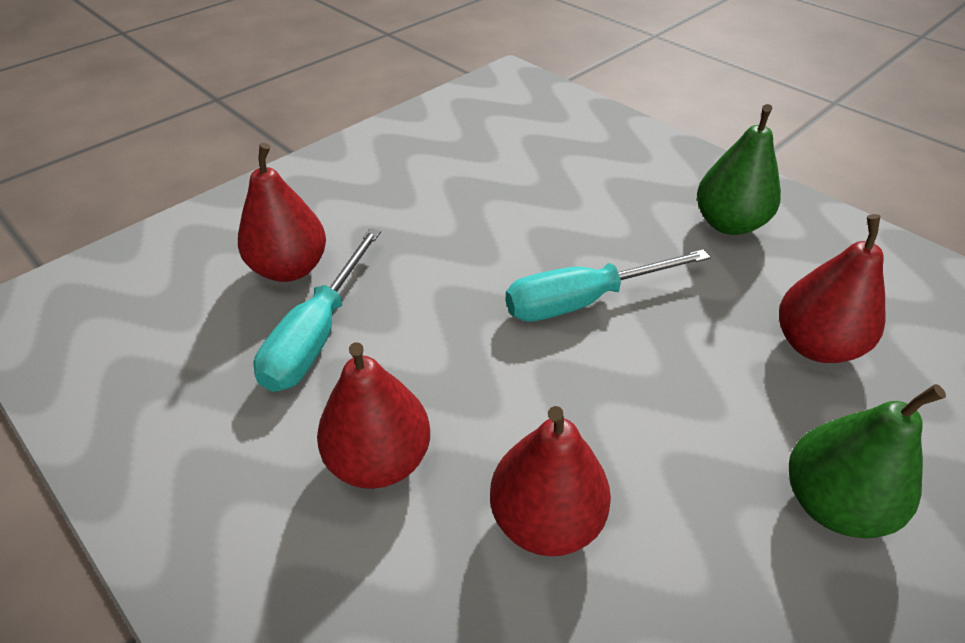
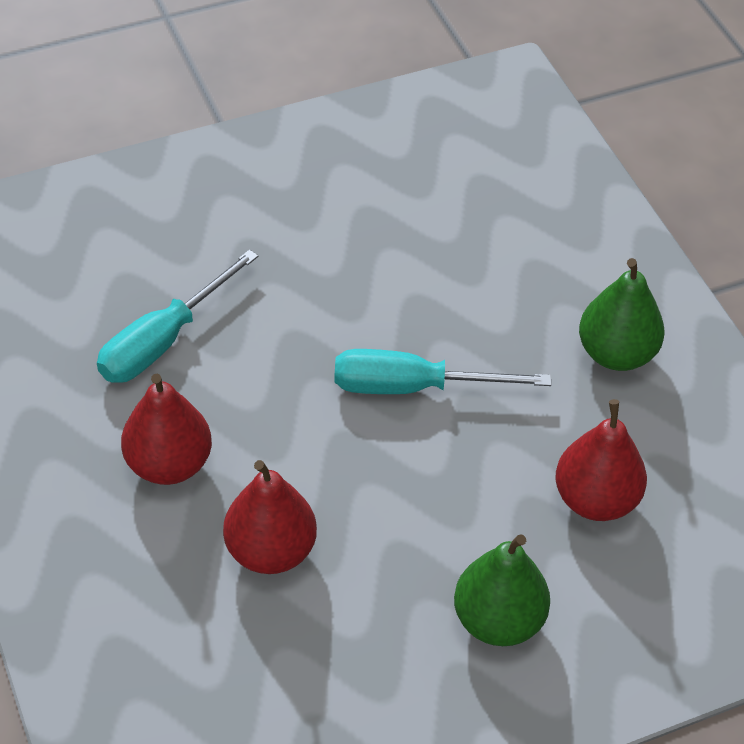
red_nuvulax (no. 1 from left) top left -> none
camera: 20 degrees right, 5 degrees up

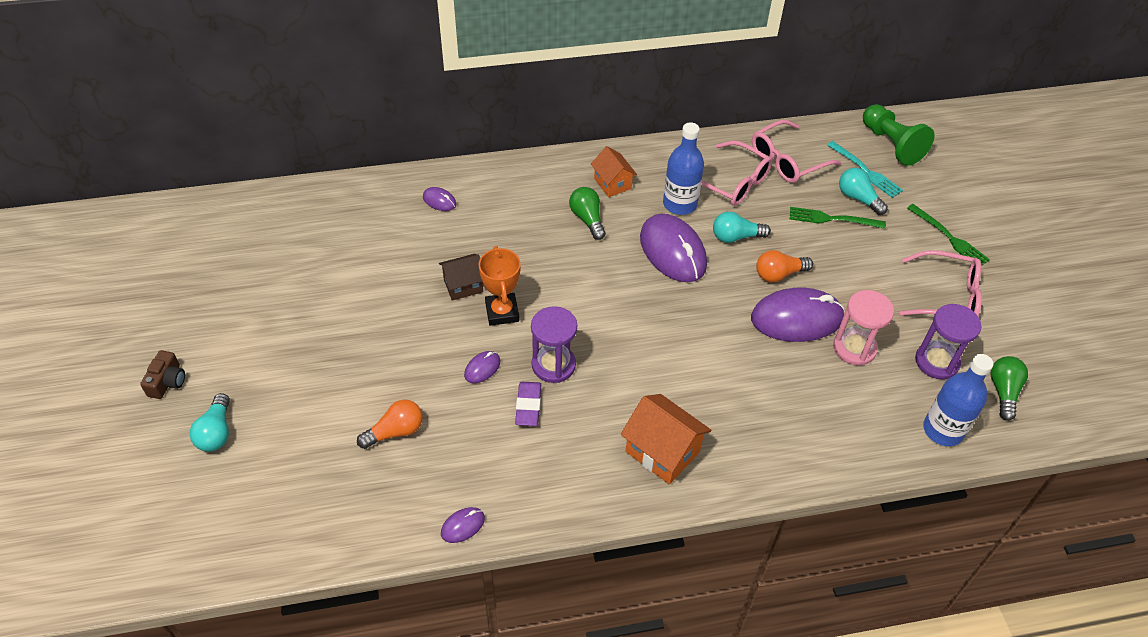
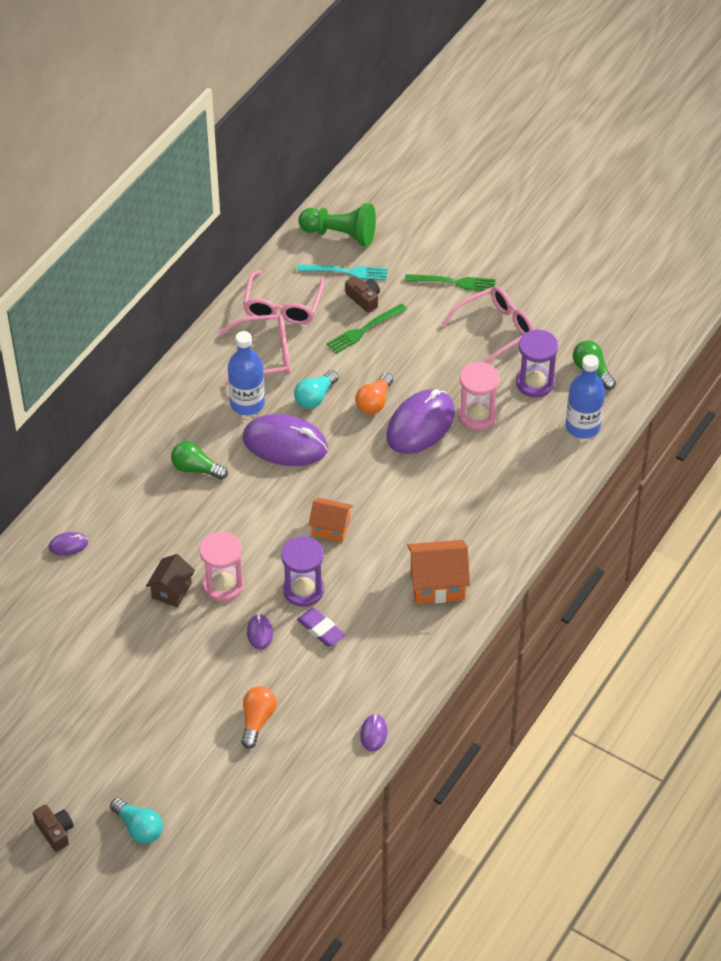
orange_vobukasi centre -> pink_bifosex (no. 1 from left) middle left
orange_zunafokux (no. 1 from left) top centre -> orange_zunafokux (no. 1 from left) centre, shifted
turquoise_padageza (no. 3 from left) top right -> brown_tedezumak (no. 2 from left) top centre
camera: 45 degrees left, 0 degrees up

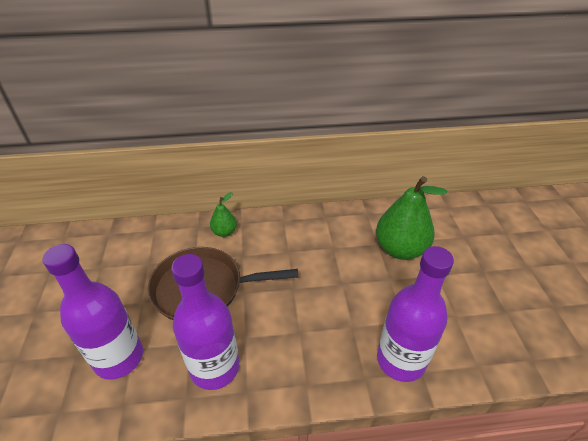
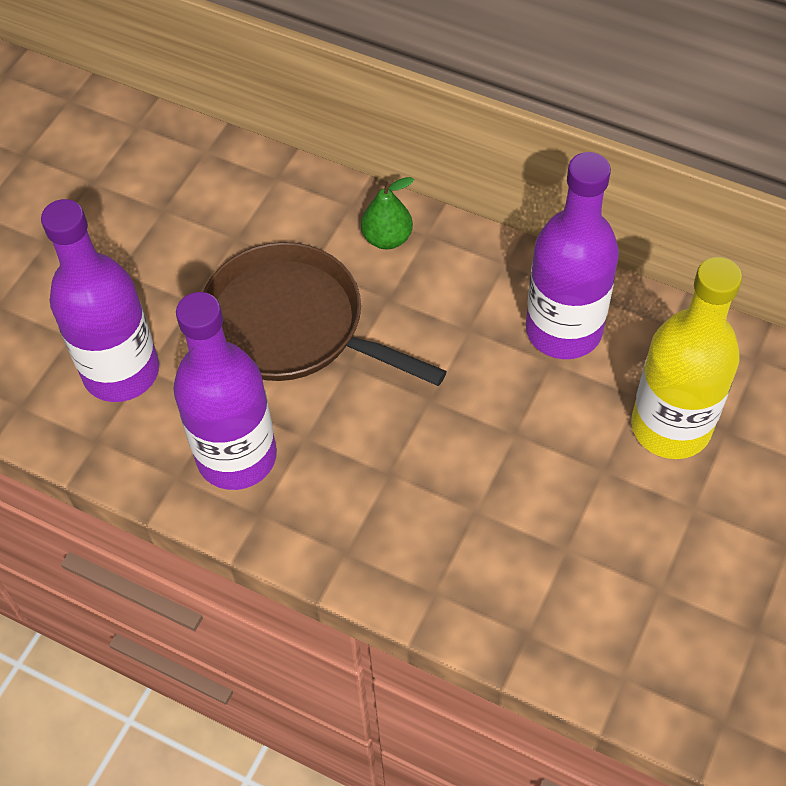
green_nuvulax (no. 2 from left) middle right -> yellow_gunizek middle right
purple_gunizek (no. 3 from left) bottom right -> purple_gunizek (no. 3 from left) top right, shifted
camera: 35 degrees right, 15 degrees up

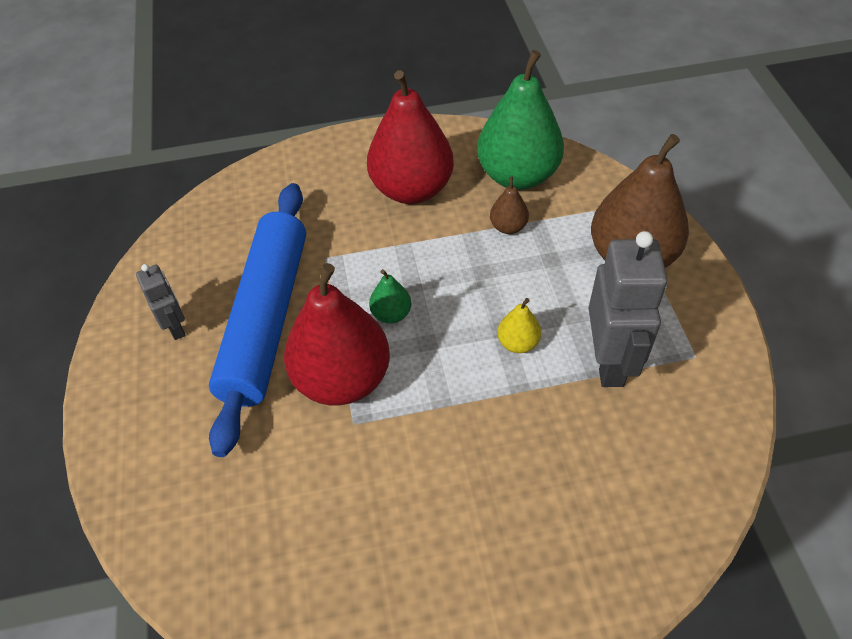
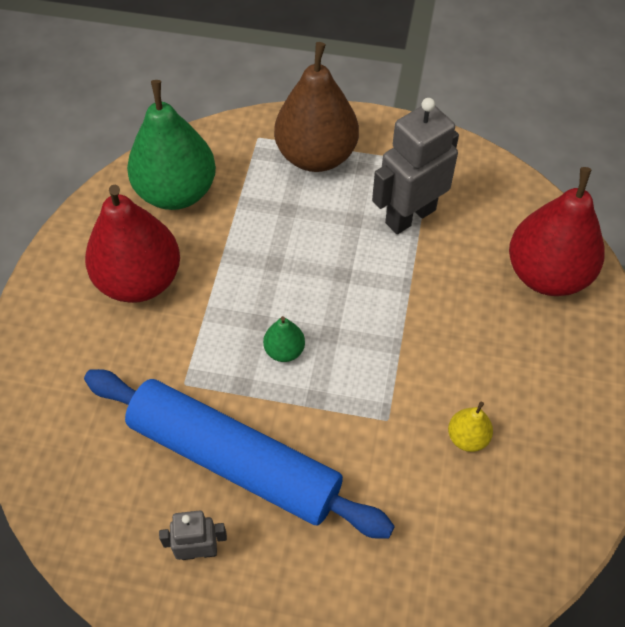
red_nuvulax (no. 1 from left in the first image) centre -> red_nuvulax (no. 2 from left) middle right, shifted
brown_nuvulax (no. 1 from left) top centre -> none
yellow_nuvulax centre -> yellow_nuvulax bottom right, shifted
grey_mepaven (no. 2 from left) middle right -> grey_mepaven (no. 2 from left) top centre, 60 degrees counterclockwise
camera: 70 degrees left, 5 degrees up

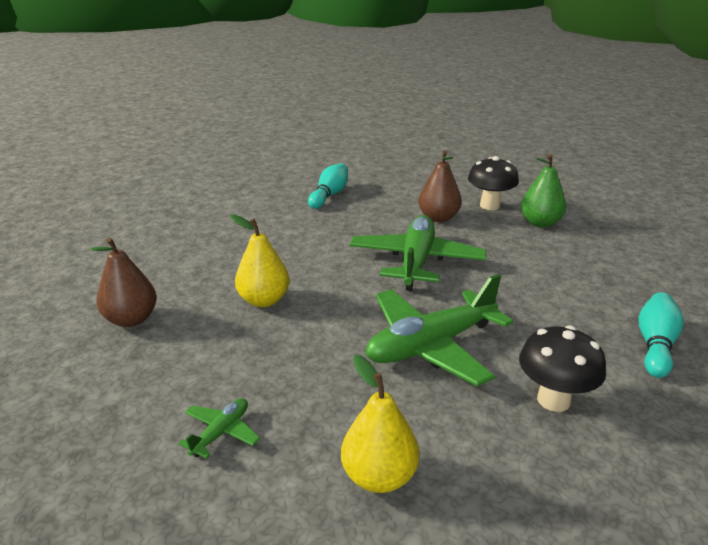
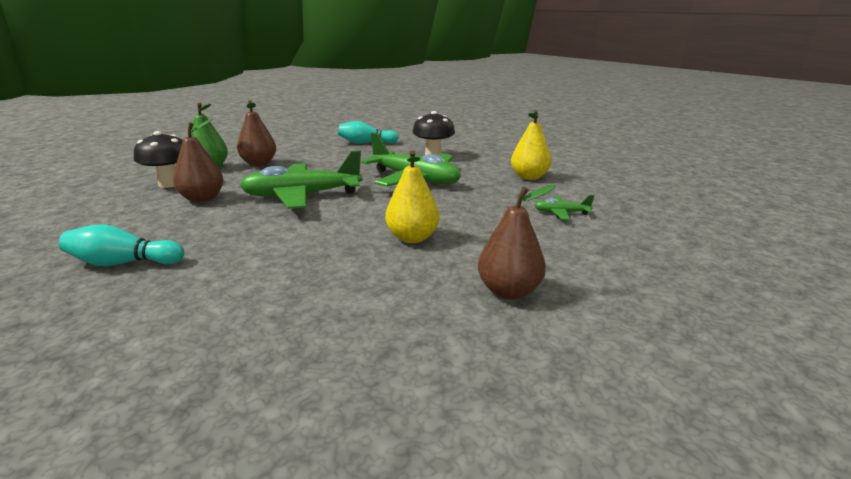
none -> brown_nuvulax (no. 2 from left) top left
camera: 115 degrees left, 5 degrees down

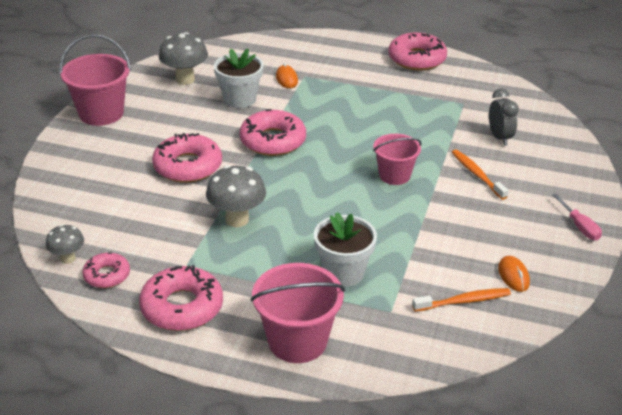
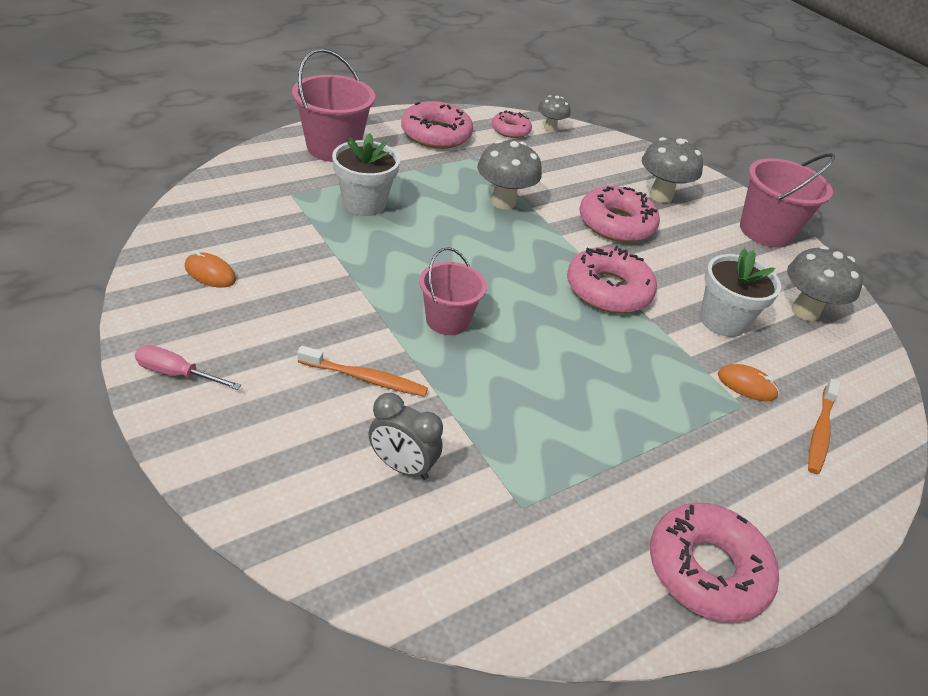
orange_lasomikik (no. 1 from left in the first image) bottom right -> orange_lasomikik (no. 2 from left) middle right, shifted
none -> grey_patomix (no. 3 from left) top right
camera: 125 degrees right, 5 degrees up

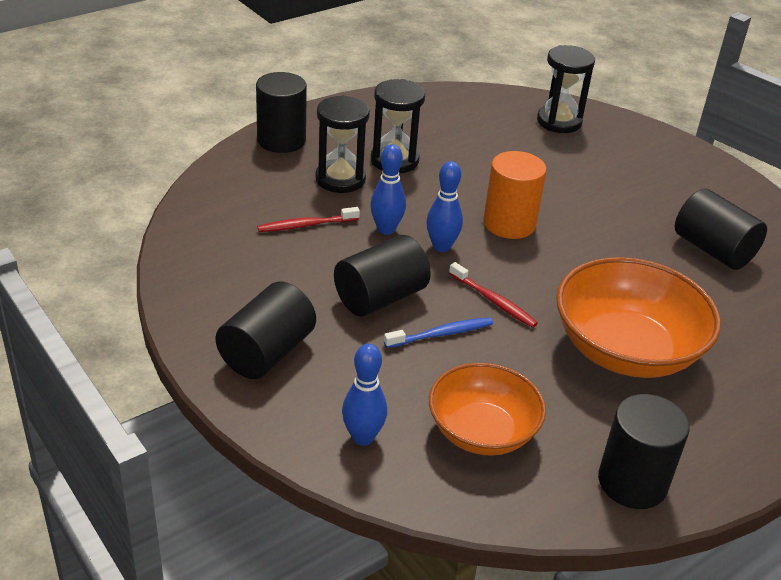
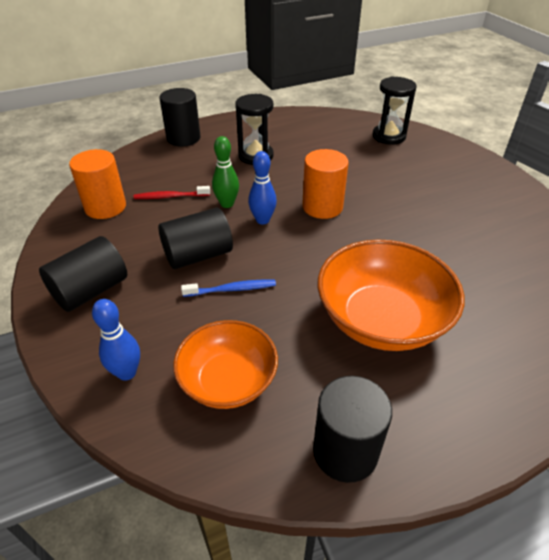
black_bifosex (no. 1 from left) top centre -> none
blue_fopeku (no. 2 from left) top centre -> green_fopeku top centre
red_lasomikik (no. 2 from left) centre -> none
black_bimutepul (no. 5 from left) middle right -> none
none -> orange_bimutepul (no. 1 from left) top left
camera: 15 degrees right, 5 degrees up

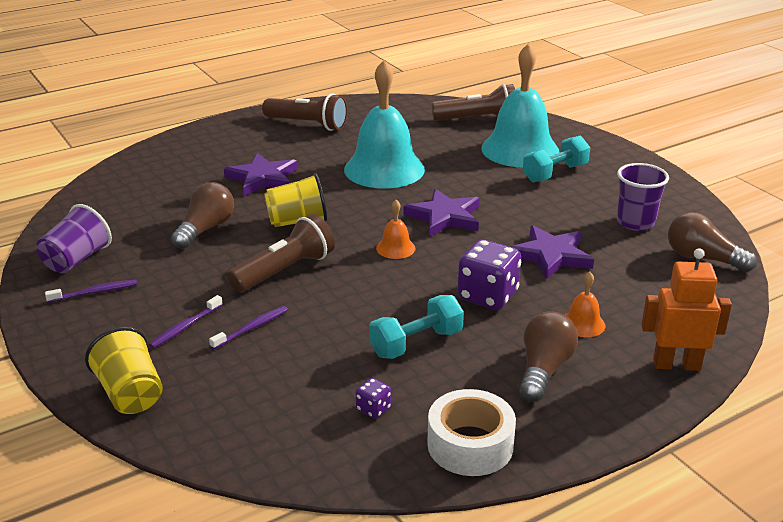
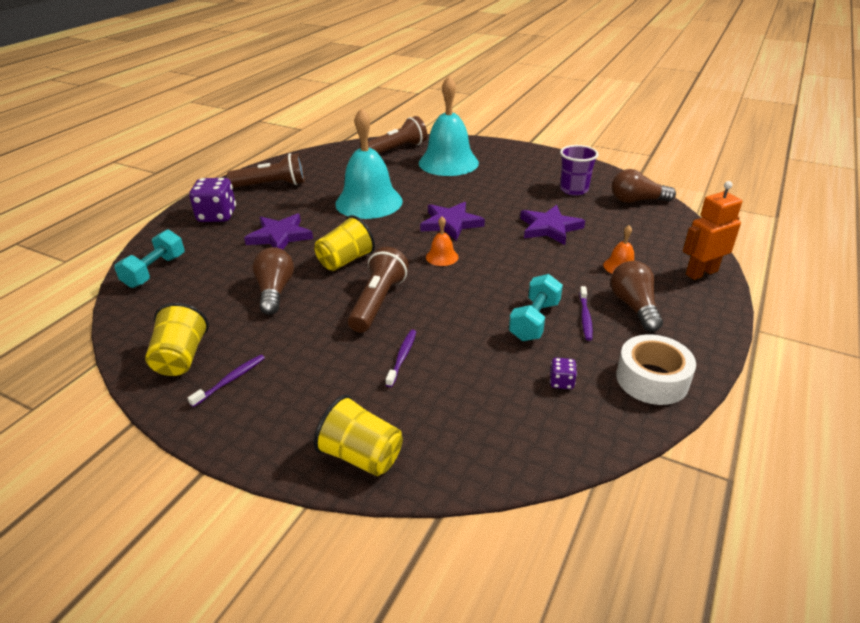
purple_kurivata (no. 1 from left) middle left -> yellow_kurivata (no. 1 from left) middle left
purple_lasomikik (no. 2 from left in the first image) middle left -> purple_lasomikik (no. 3 from left) middle right, shifted
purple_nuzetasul (no. 2 from left in the first image) centre -> purple_nuzetasul (no. 1 from left) top left, shifted
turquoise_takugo (no. 2 from left in the first image) top right -> turquoise_takugo (no. 1 from left) middle left, shifted
camera: 30 degrees left, 5 degrees up

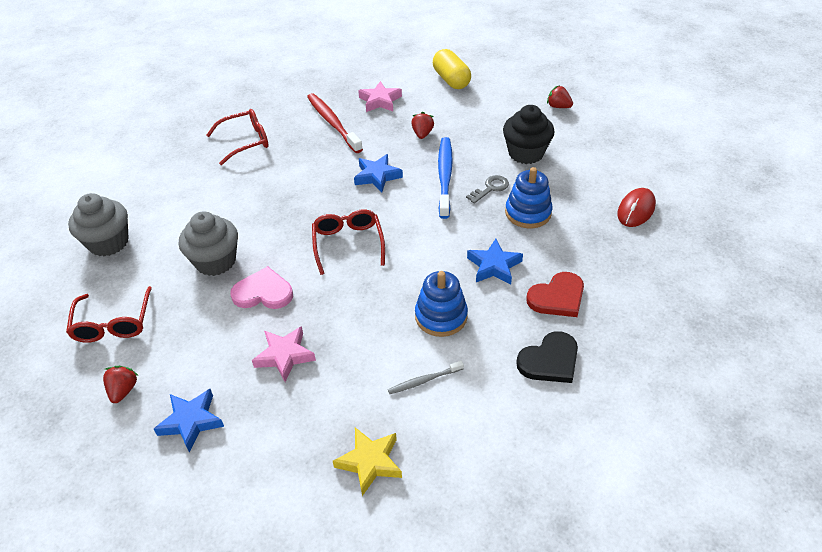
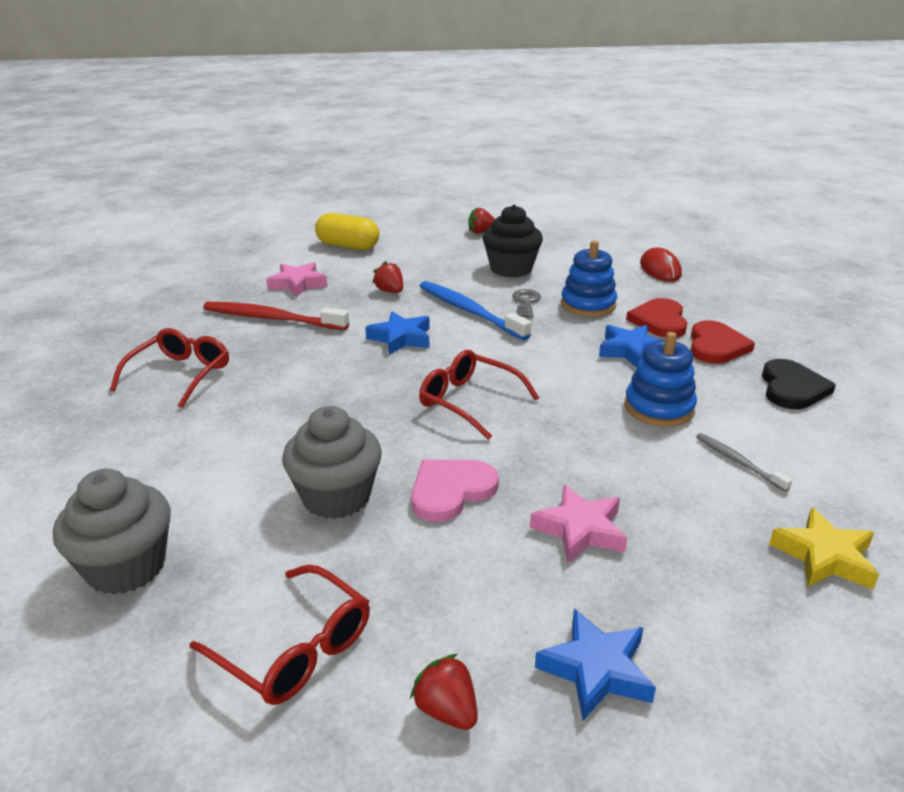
grey_lasomikik bottom centre -> grey_lasomikik middle right, 120 degrees clockwise
none -> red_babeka (no. 1 from left) middle right
camera: 45 degrees left, 15 degrees down

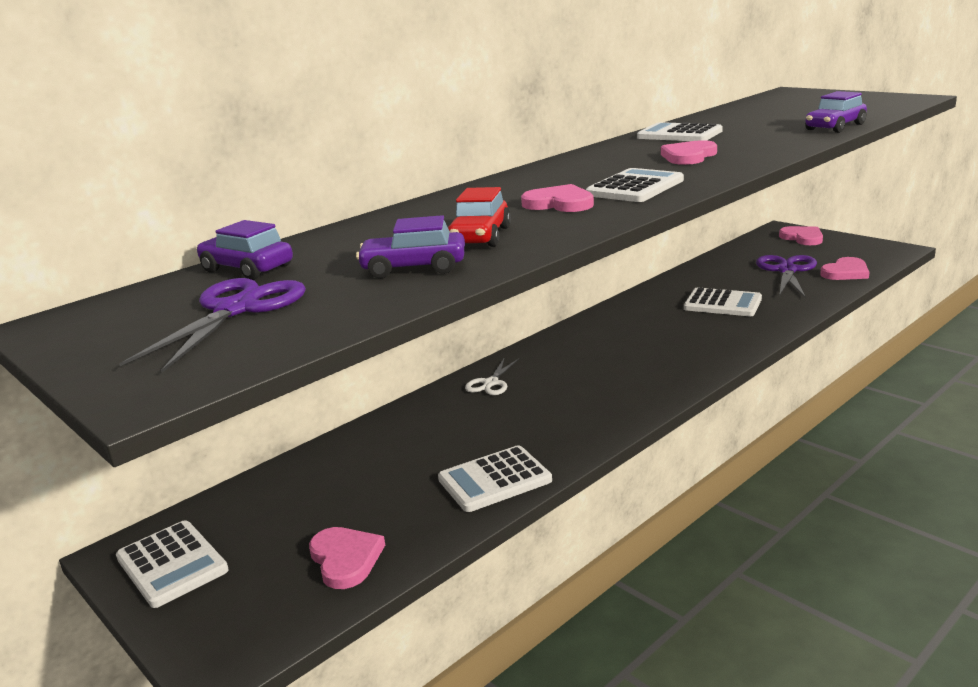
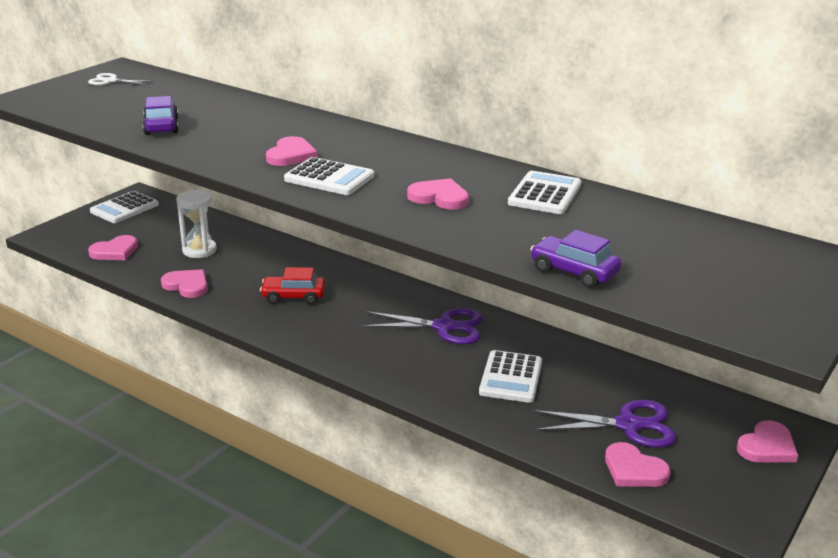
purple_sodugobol (no. 1 from left) middle left -> purple_sodugobol (no. 1 from left) centre, shifted
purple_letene (no. 1 from left) middle left -> none
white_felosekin (no. 2 from left) bottom centre -> pink_babeka (no. 2 from left) middle left
red_letene top centre -> red_letene centre, shifted
white_sodugobol centre -> white_sodugobol top left, shifted
none -> white_bifosex middle left
camera: 75 degrees right, 5 degrees up

